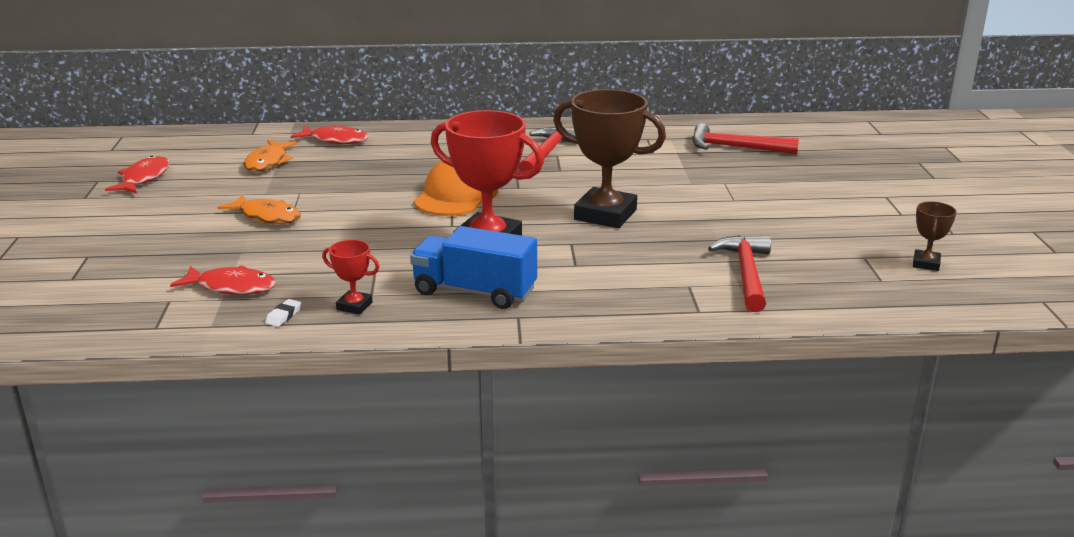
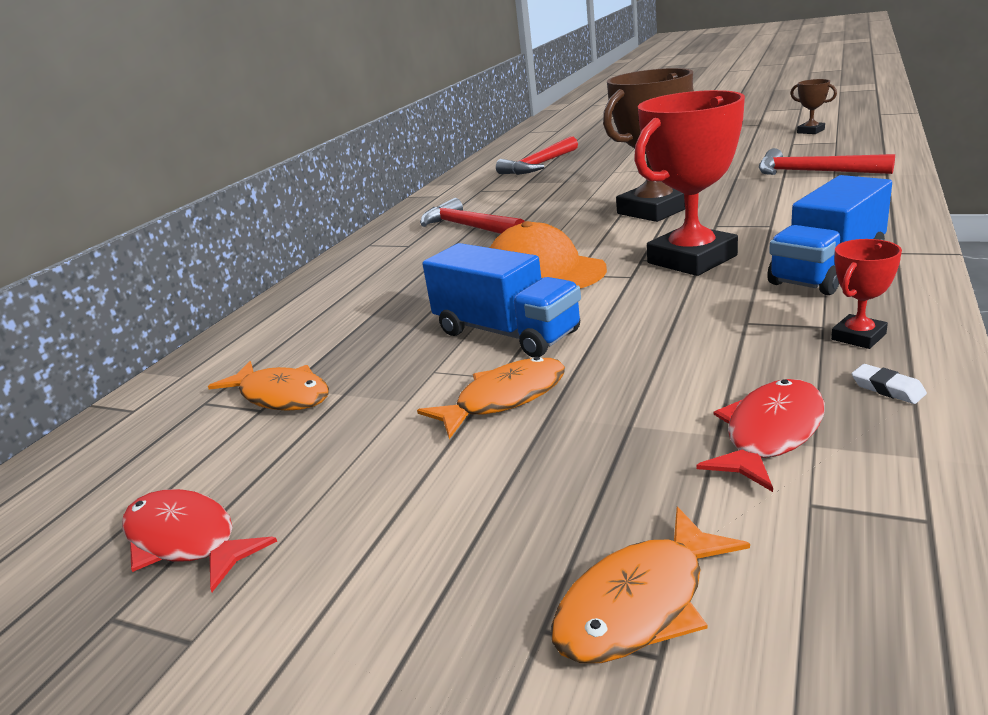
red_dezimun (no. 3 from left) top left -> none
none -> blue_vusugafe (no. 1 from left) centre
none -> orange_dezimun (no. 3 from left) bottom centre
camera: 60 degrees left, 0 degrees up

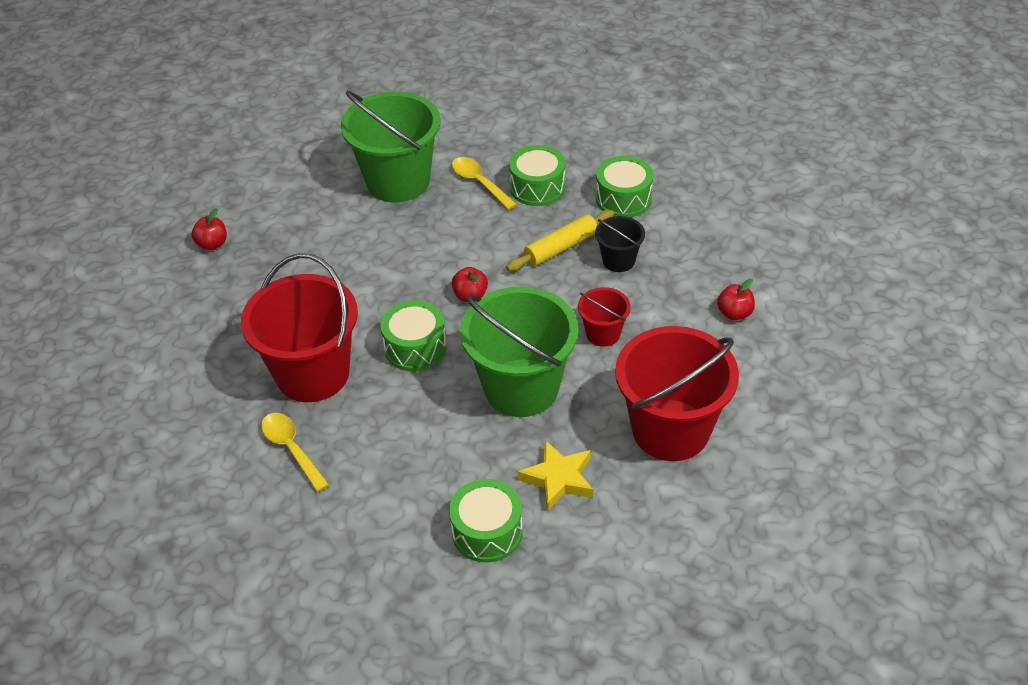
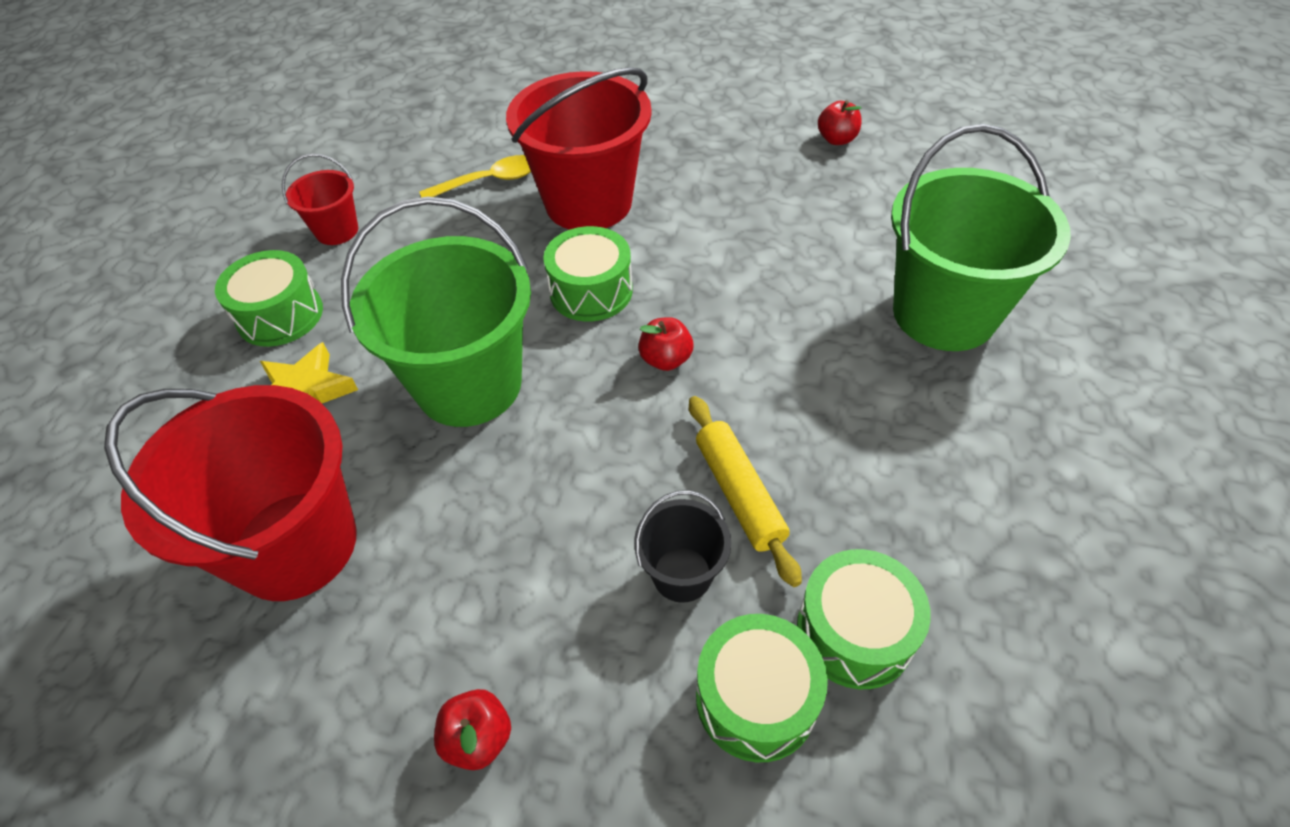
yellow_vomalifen (no. 2 from left) top centre -> none
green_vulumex (no. 3 from left) top centre -> green_vulumex (no. 3 from left) bottom centre, shifted
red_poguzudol (no. 2 from left) centre -> red_poguzudol (no. 2 from left) top left, shifted
camera: 105 degrees right, 5 degrees up

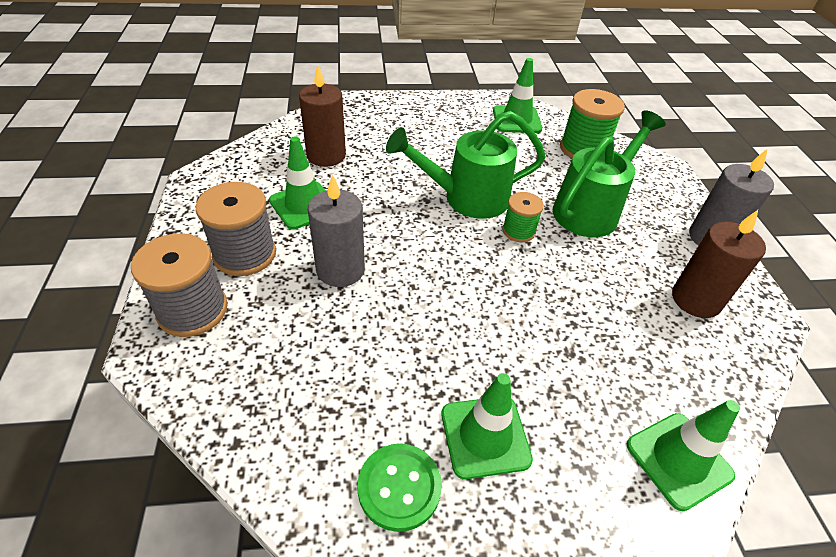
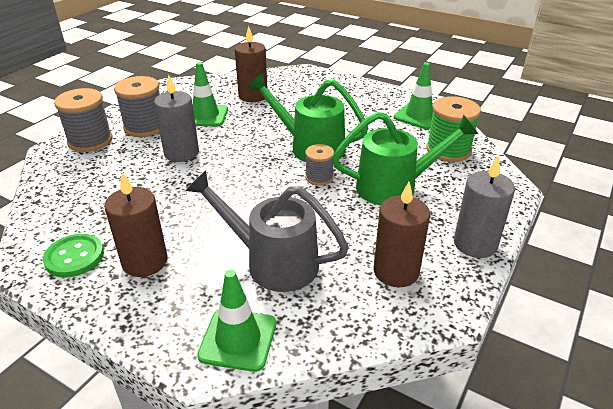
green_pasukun (no. 2 from left) bottom centre -> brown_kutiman (no. 1 from left) middle left
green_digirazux (no. 1 from left) centre -> grey_digirazux (no. 3 from left) centre
none -> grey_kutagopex centre
camera: 40 degrees right, 10 degrees down

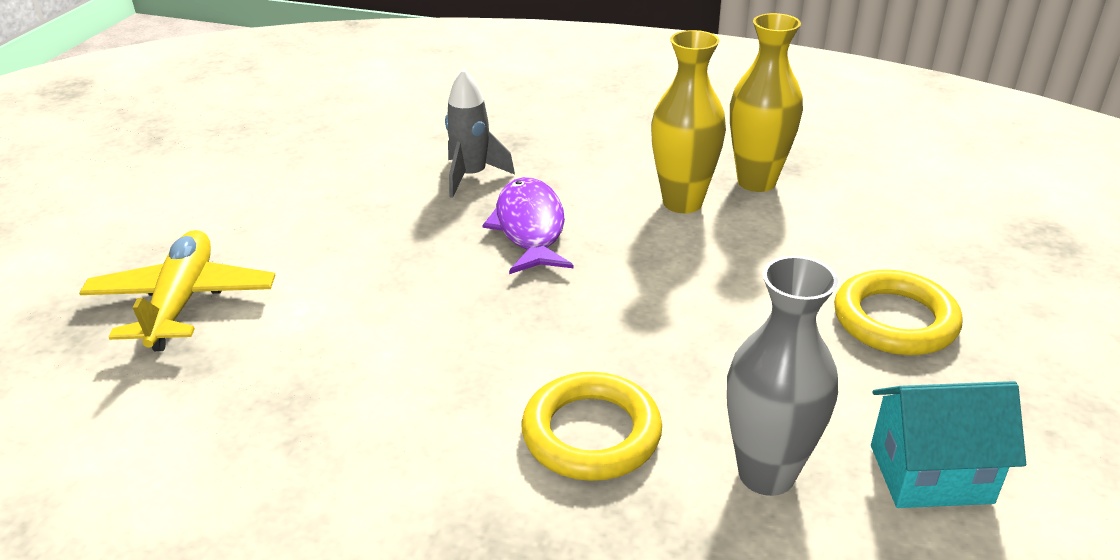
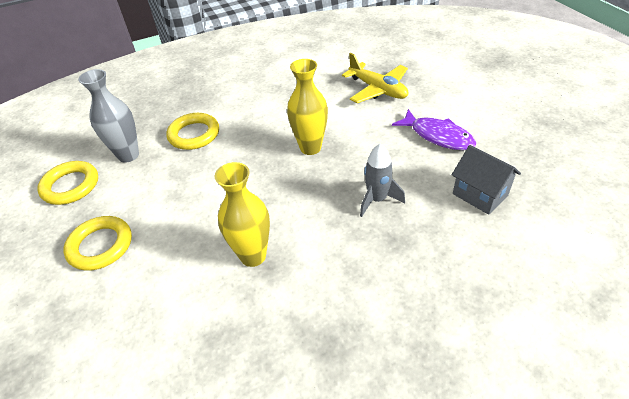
purple_dezimun centre -> purple_dezimun top right, shifted
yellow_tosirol (no. 2 from left) top right -> yellow_tosirol (no. 2 from left) top centre, shifted
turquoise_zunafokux bottom right -> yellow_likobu (no. 1 from left) middle left
none -> grey_zunafokux middle right
camera: 140 degrees right, 10 degrees up

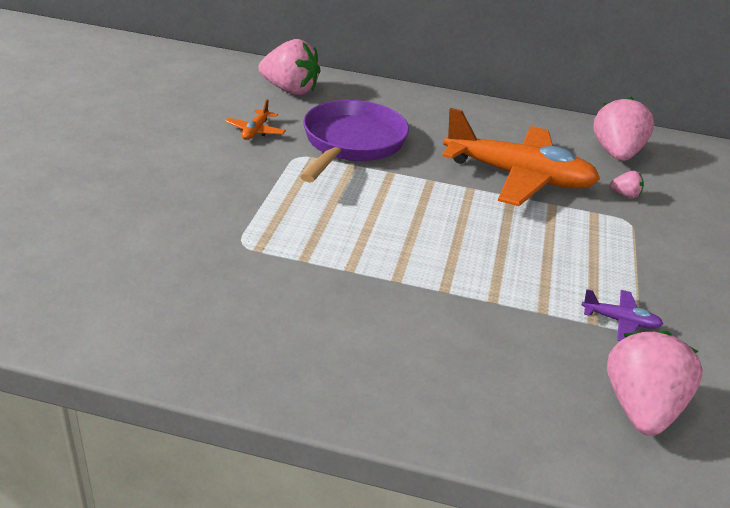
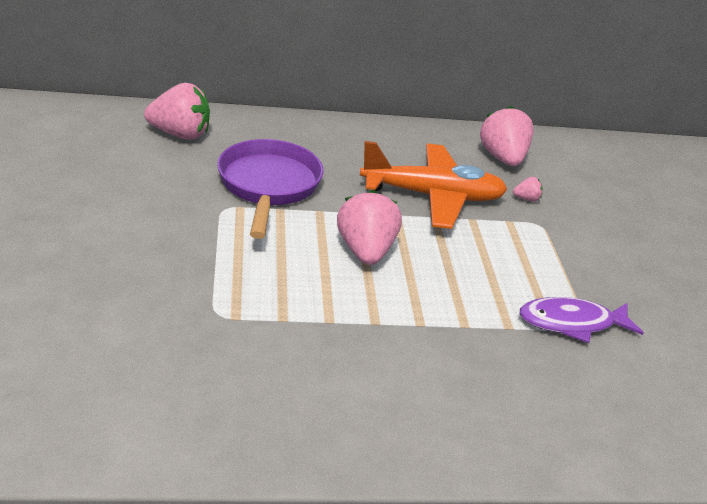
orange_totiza (no. 1 from left) top centre -> none
purple_totiza middle right -> purple_dezimun middle right
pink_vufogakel (no. 4 from left in the first image) bottom right -> pink_vufogakel (no. 2 from left) centre, shifted
camera: 20 degrees left, 0 degrees up

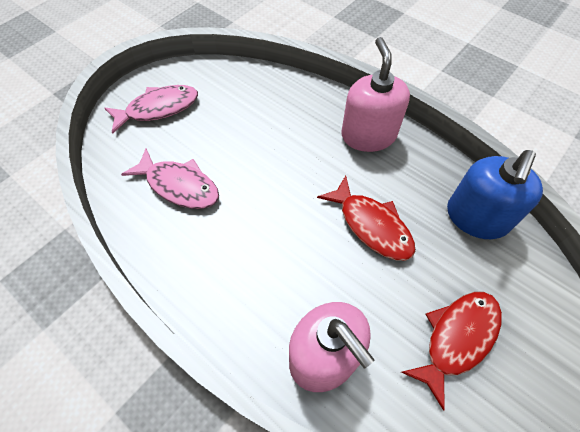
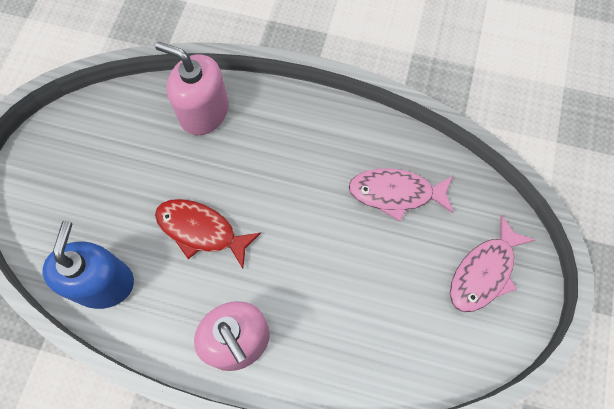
red_dezimun (no. 2 from left) bottom right -> none
camera: 155 degrees right, 10 degrees up

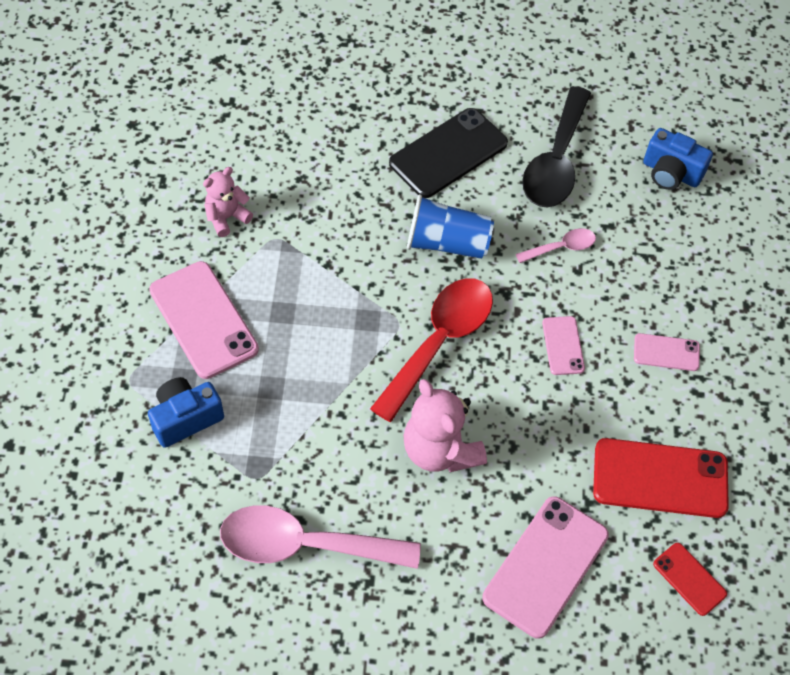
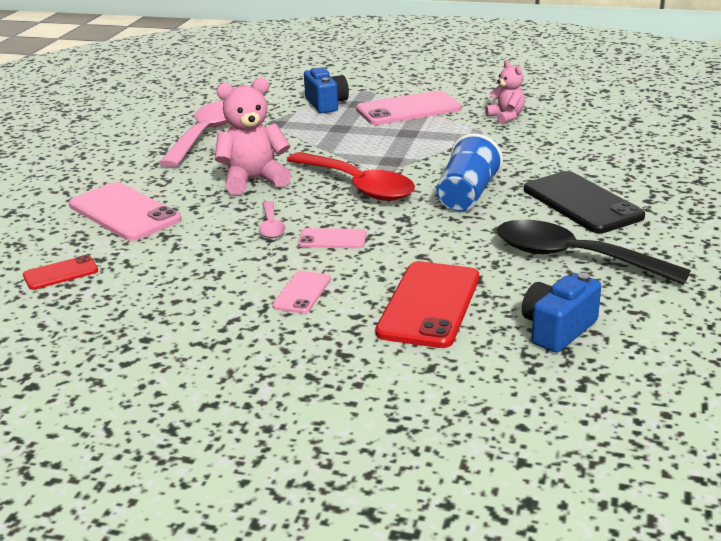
pink_vomalifen (no. 2 from left) middle right -> pink_vomalifen (no. 2 from left) centre, shifted
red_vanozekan (no. 1 from left in the first image) bottom right -> red_vanozekan (no. 2 from left) centre, shifted
camera: 105 degrees right, 30 degrees down

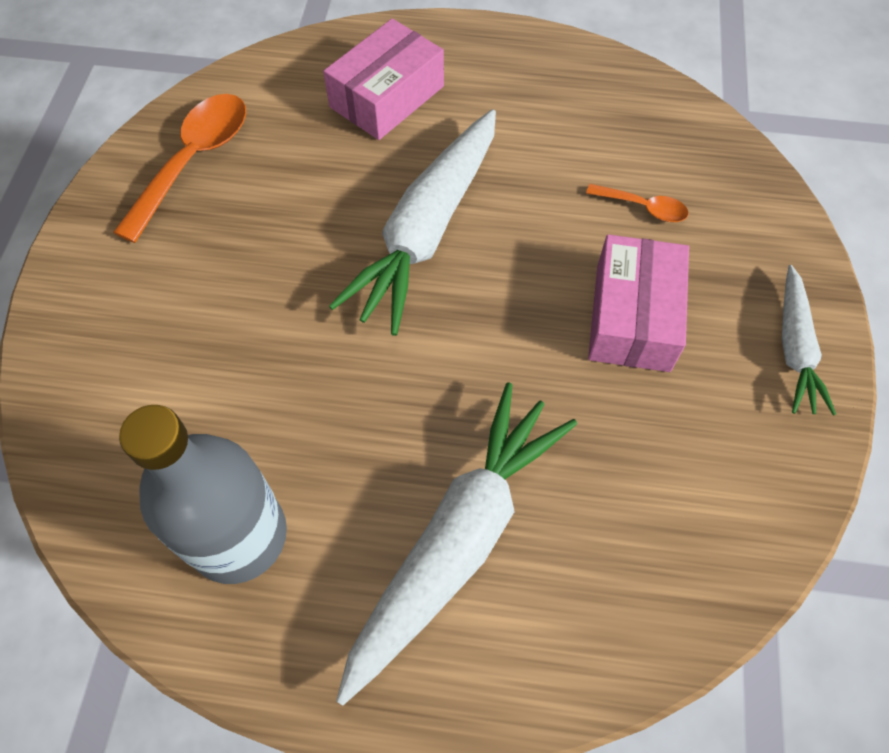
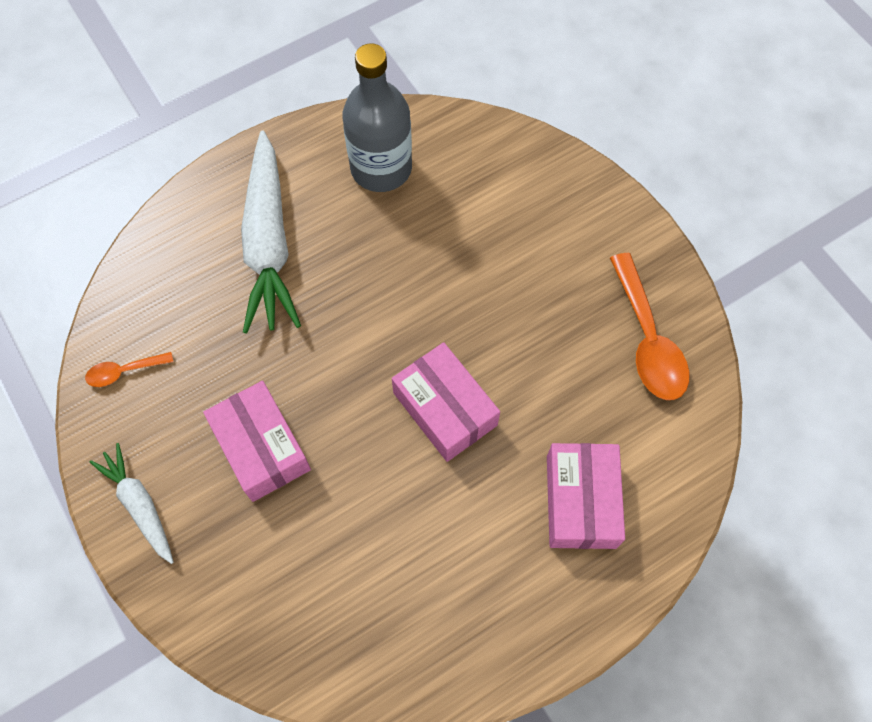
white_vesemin (no. 1 from left) top centre -> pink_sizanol (no. 2 from left) centre
orange_vomalifen (no. 2 from left in the first image) top right -> orange_vomalifen (no. 1 from left) middle left, shifted
camera: 140 degrees right, 5 degrees up

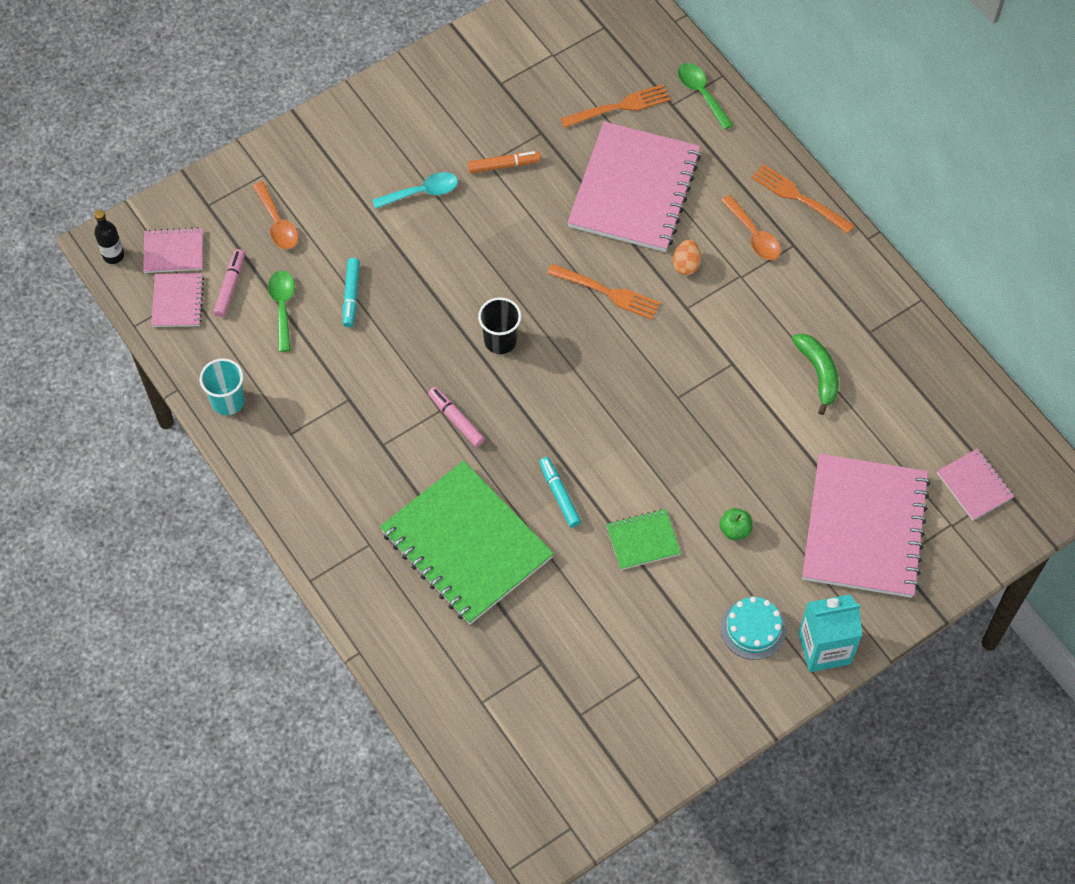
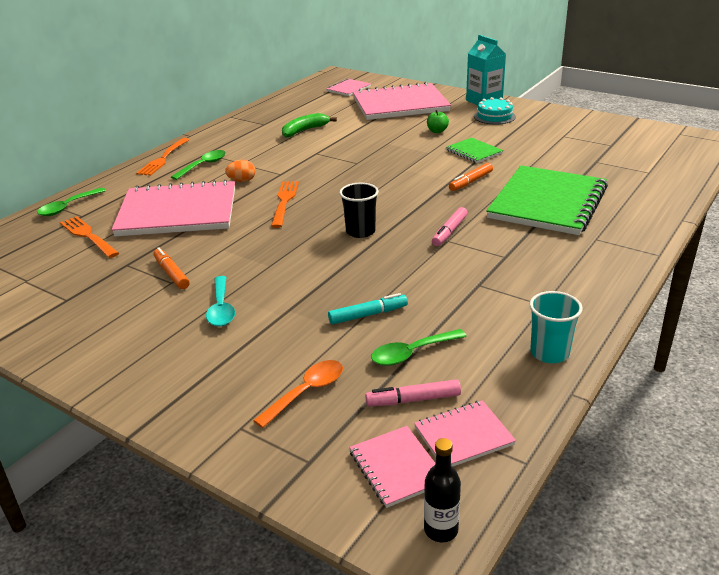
turquoise_vomalifen top centre -> turquoise_vomalifen middle left, 150 degrees counterclockwise
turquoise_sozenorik (no. 2 from left) centre -> orange_sozenorik (no. 2 from left) top centre
orange_vomalifen (no. 2 from left) top right -> green_vomalifen (no. 2 from left) top left
camera: 110 degrees left, 30 degrees down

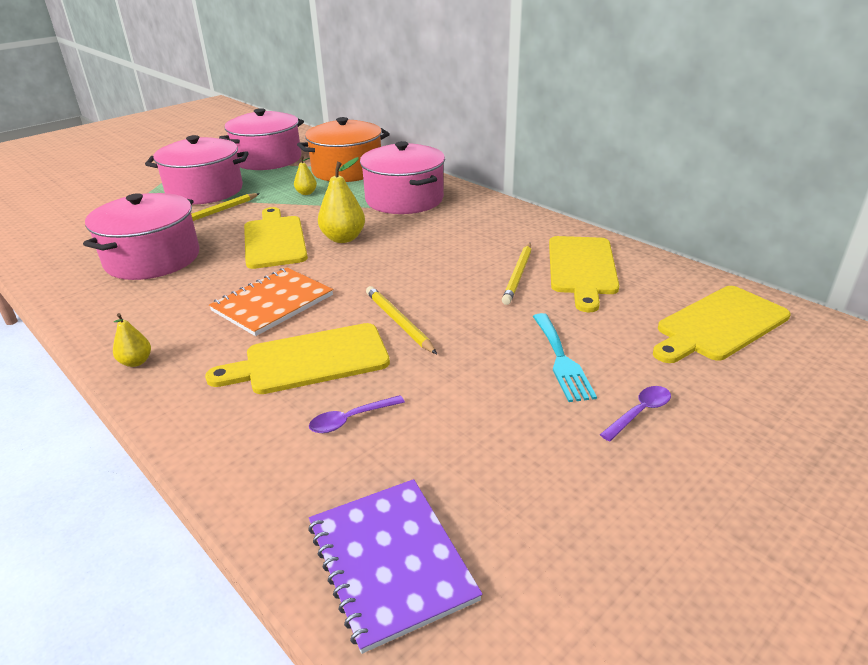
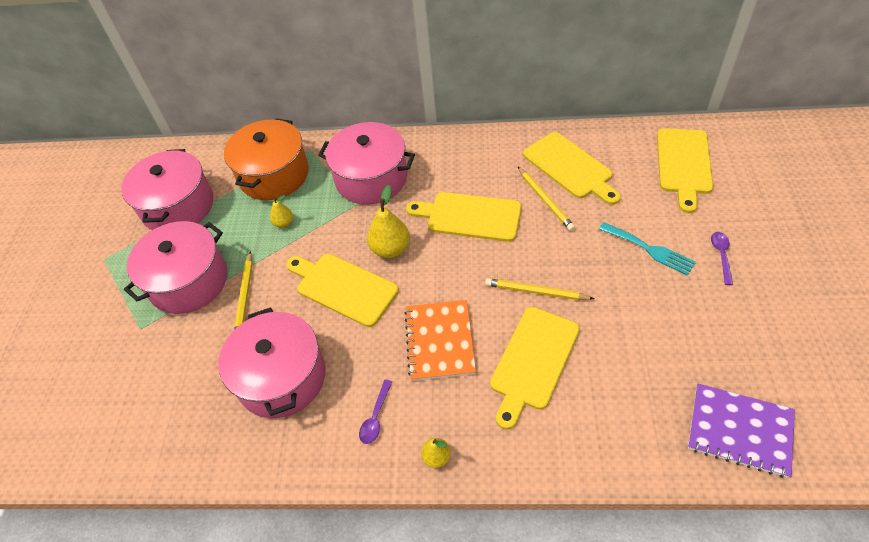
purple_vomalifen (no. 1 from left) centre -> purple_vomalifen (no. 1 from left) bottom centre, shifted
none -> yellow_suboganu (no. 2 from left) centre
camera: 40 degrees left, 20 degrees up

